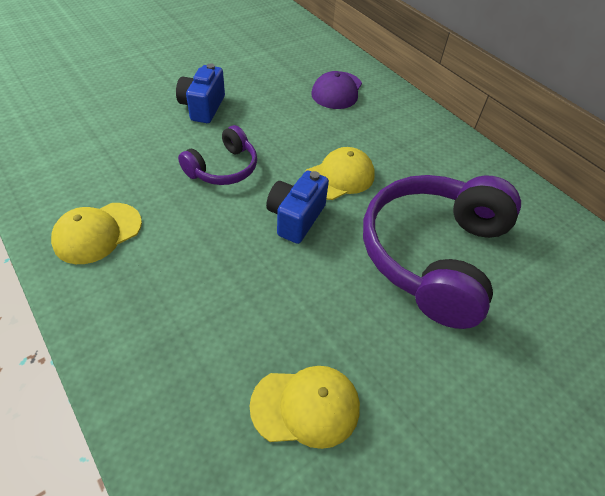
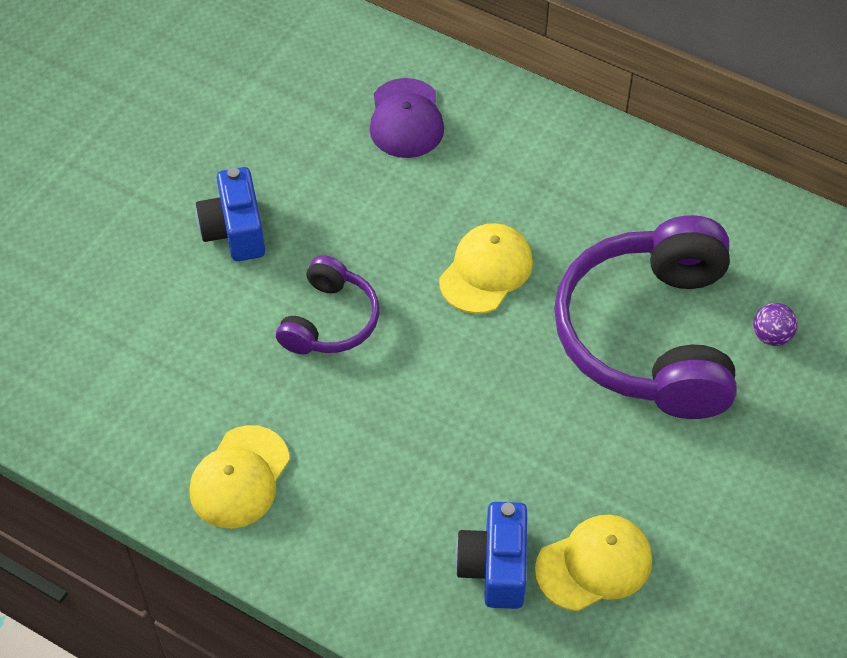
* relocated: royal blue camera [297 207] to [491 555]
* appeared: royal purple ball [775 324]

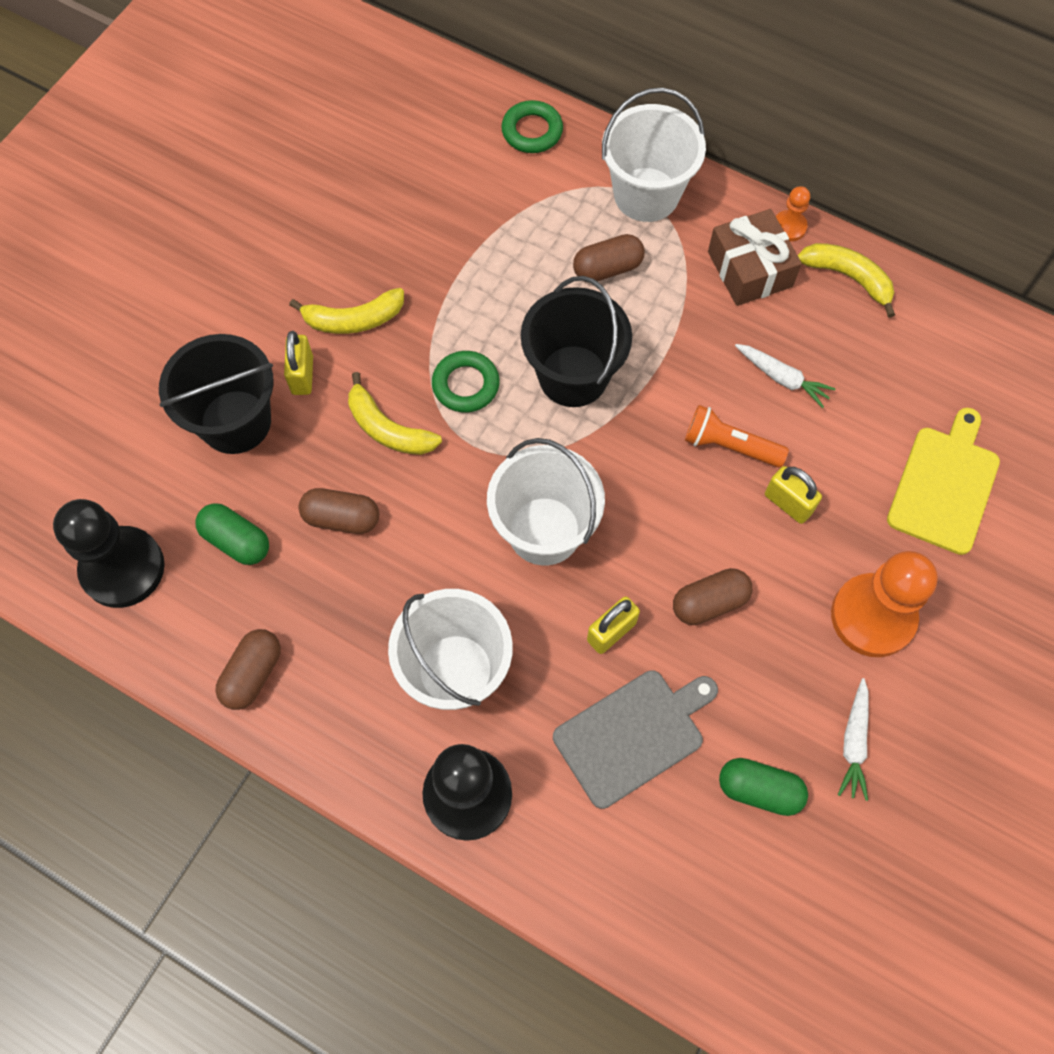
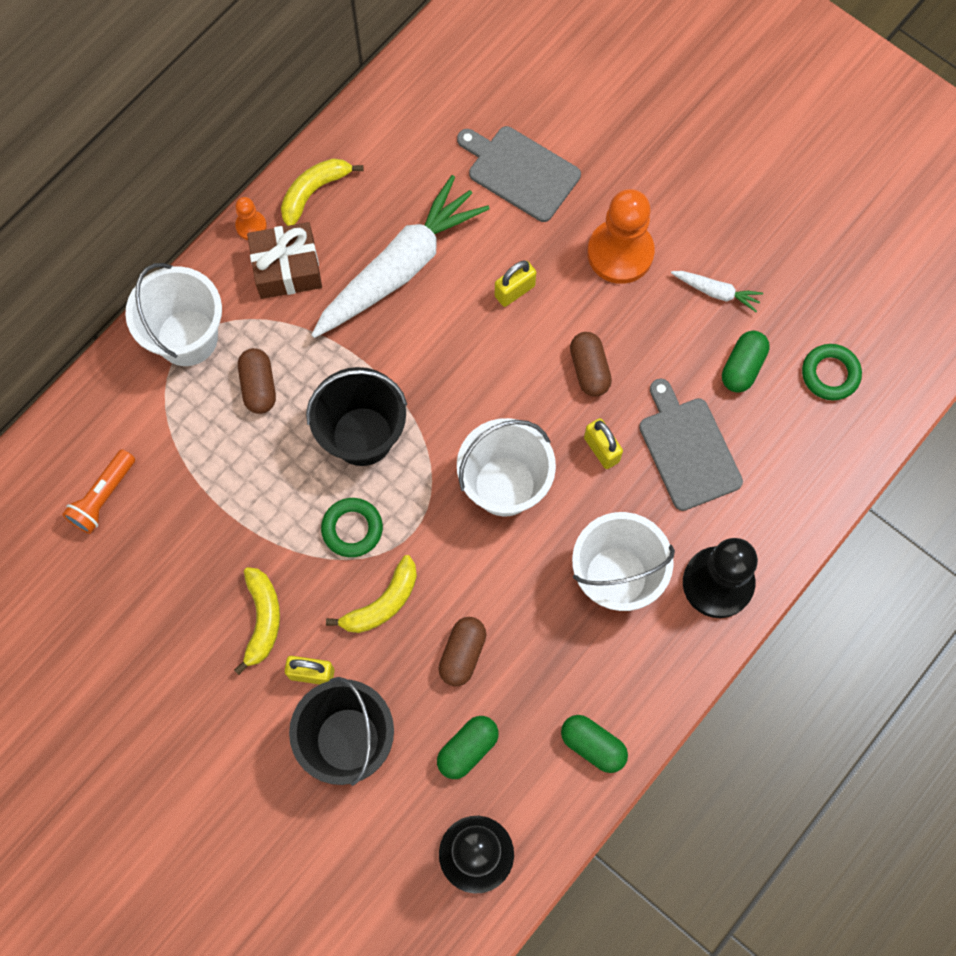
* colour: brown pill shape [248 669] to emerald pill shape [594 744]
* relocated: emerald torus [532 126] to [832 372]
* relocated: orange flashlight [737 436] to [98 491]
* size: white carrot [785 376] = [400 256] x2.36
* colour: yellow chopping board [943 481] to grey chopping board [519 174]

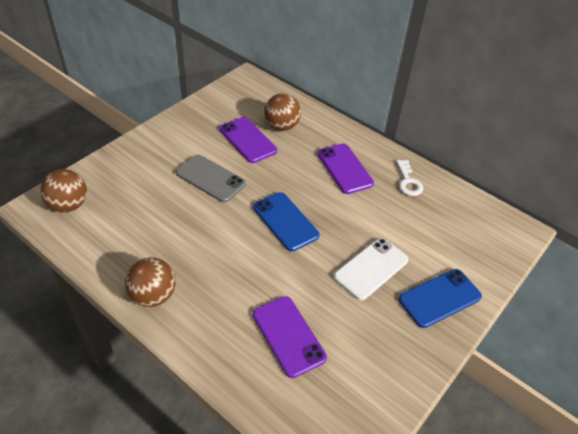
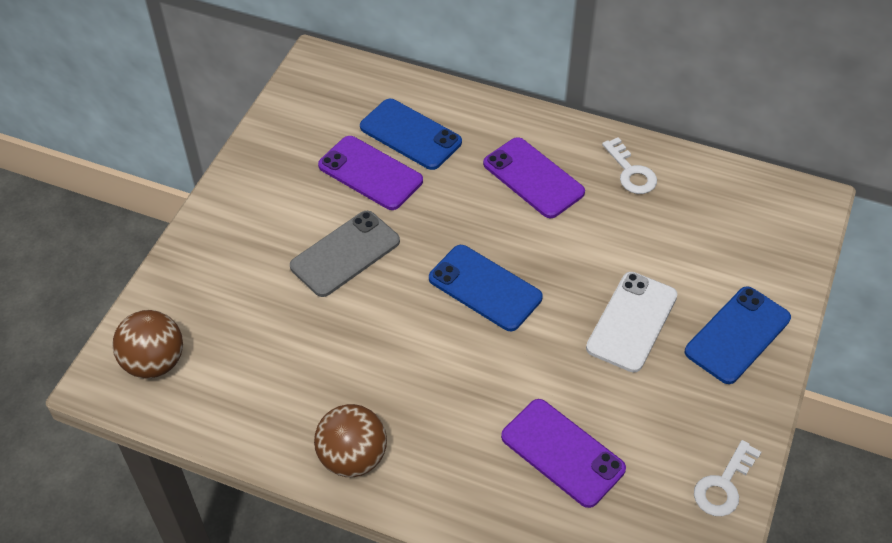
* spun: grey smartphone [211 179] = [345 254] 60 degrees counterclockwise
* exchanged: brown ball [282 112] to royal blue smartphone [411 134]
* appeared: white key [727 478]

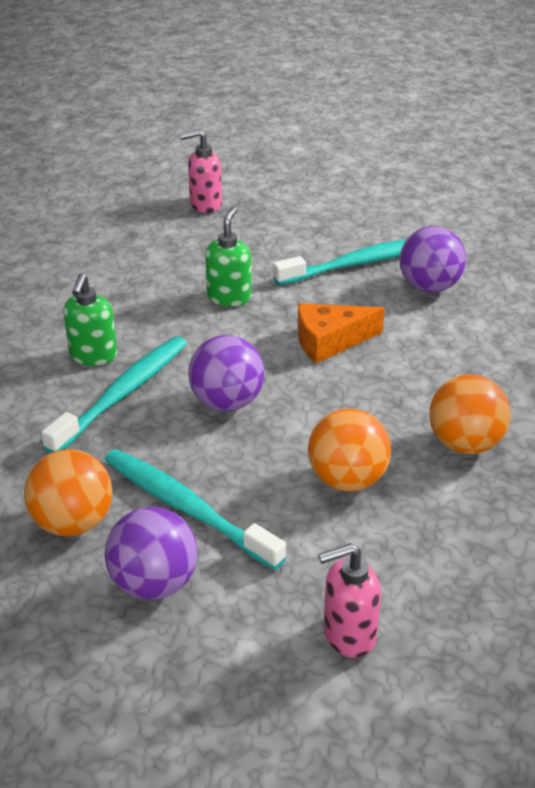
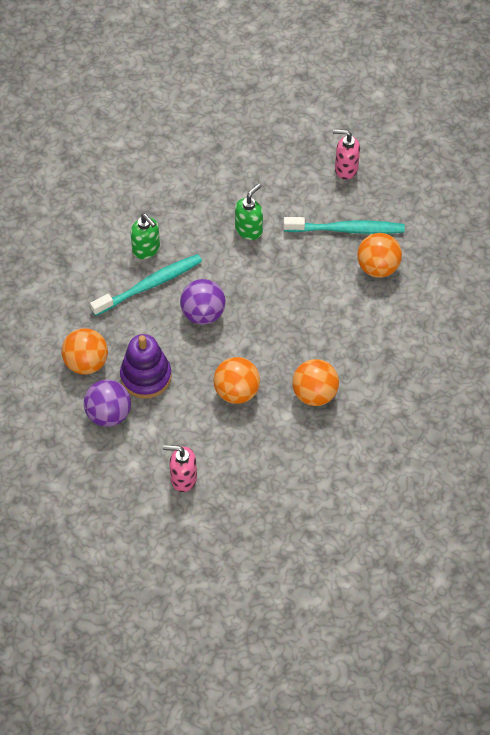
* spun: emerald soap dispenser [90 319] = [145 236] 75 degrees counterclockwise
* exchanged: aqua tooth brush [195 509] to royal purple stacking rings [145 366]
* relocated: pink soap dispenser [201 171] to [346 154]
* missing: orange cheese wedge [341 333]
* colour: royal purple ball [432 259] to orange ball [379 255]

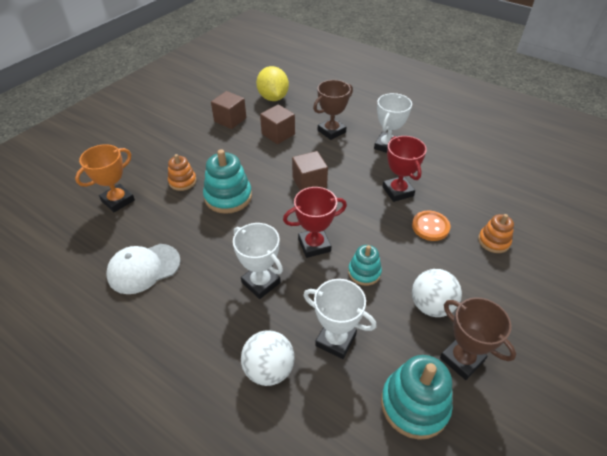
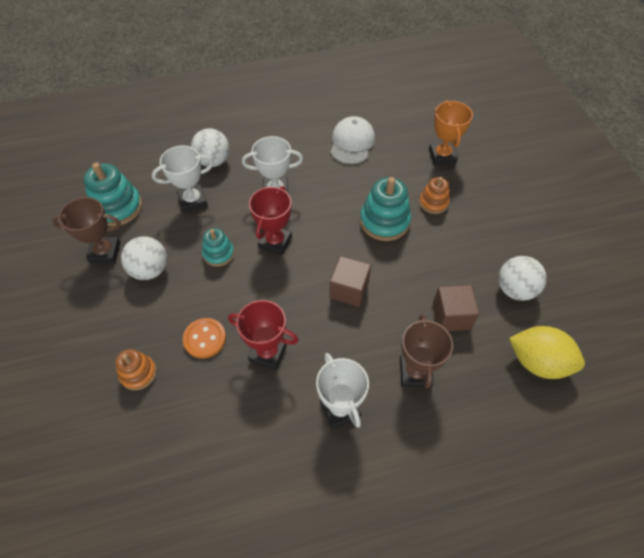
* exchanged: brown solid cube [228 110] to white ball [522 278]

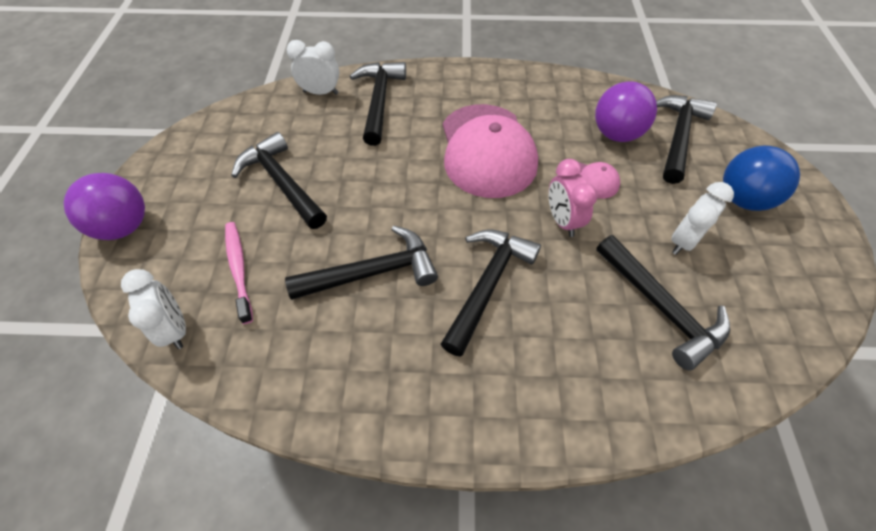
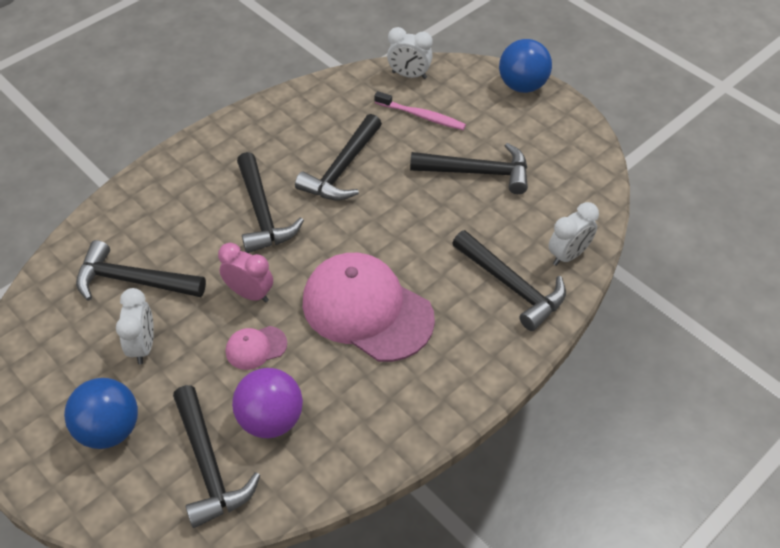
* colour: royal purple ball [104 206] to royal blue ball [525 66]

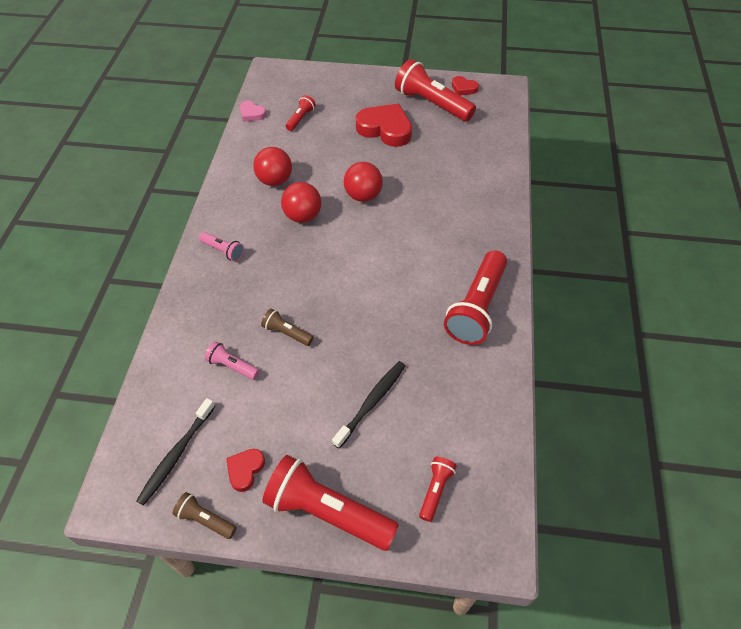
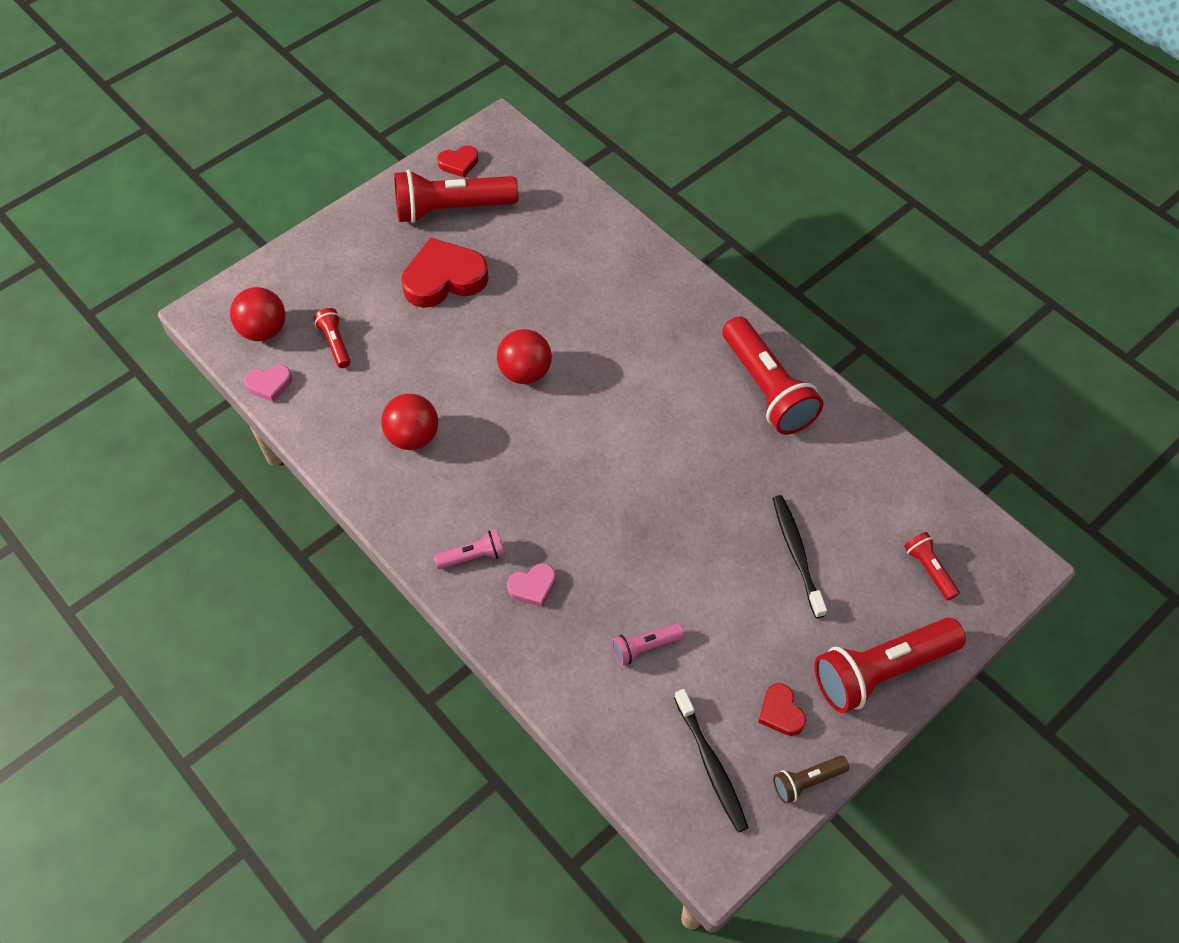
* missing: brown flashlight [287 327]
* relocated: scarlet ball [301 202] to [257 314]
* appeared: pink heart [531 585]

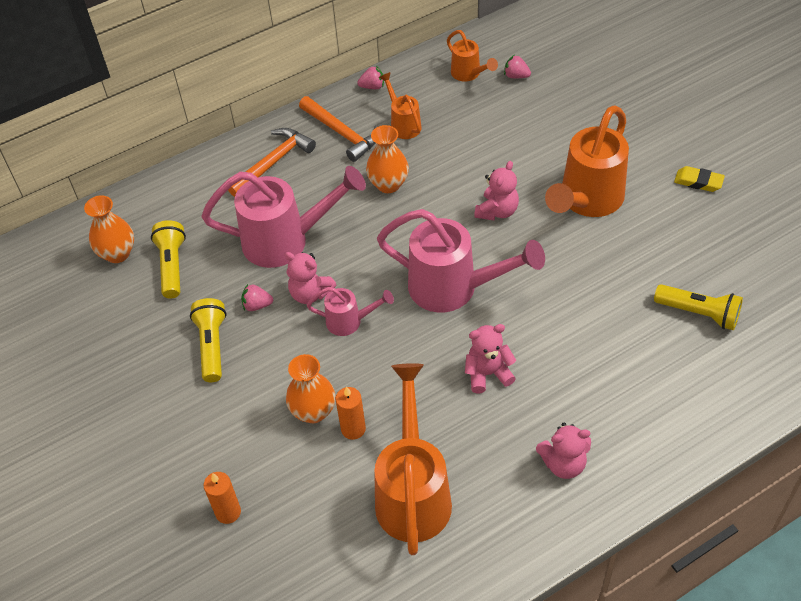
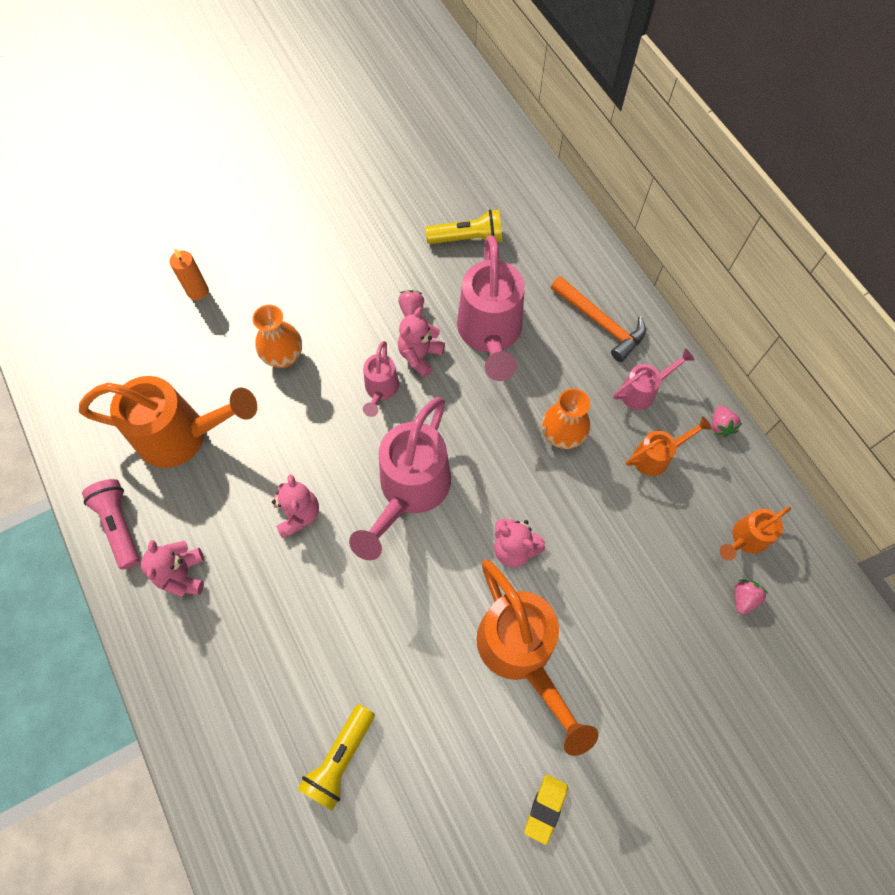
* missing: orange flower vase [109 229]
* missing: yellow flashlight [208 340]
* exchanged: orange hammer [339 129] to pink watering can [654 379]
* missing: orange wax candle [351 413]
* spun: orange watering can [587 161] = [537 658] 150 degrees counterclockwise
* appeared: pink flashlight [110 524]

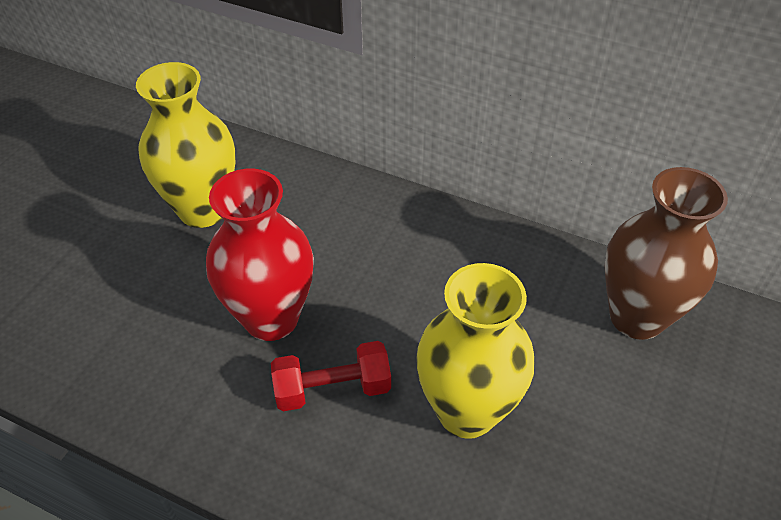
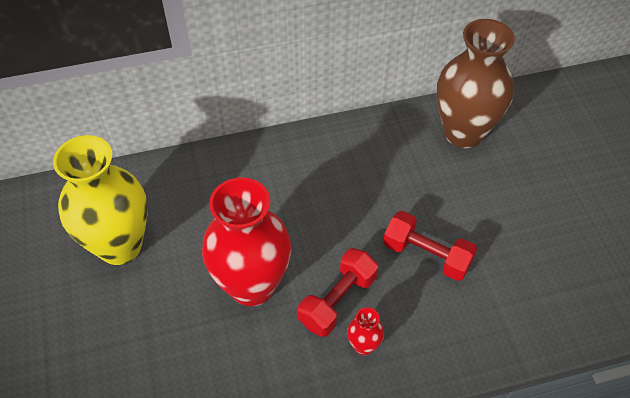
* exchanged: yellow flower vase [475 351] to scarlet dumbbell [430 246]
* appeared: scarlet flower vase [365 331]

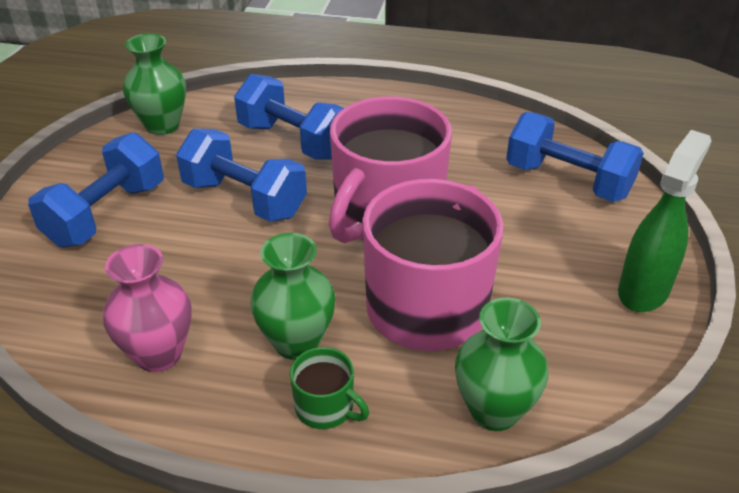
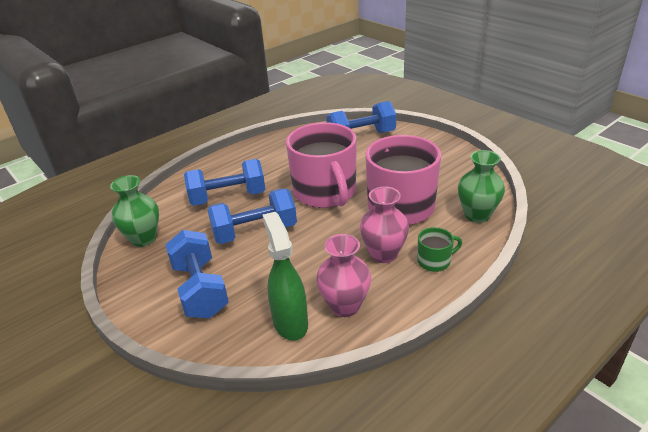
* colour: emerald flower vase [293 296] to pink flower vase [384 224]
* relocated: emerald spray cleaner [664 221] to [285 276]

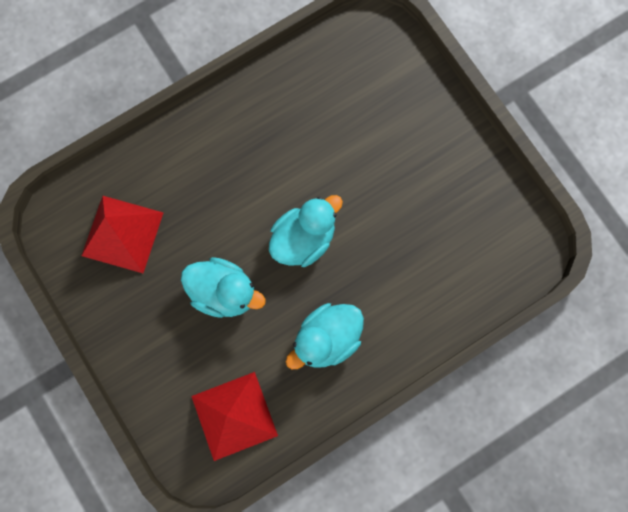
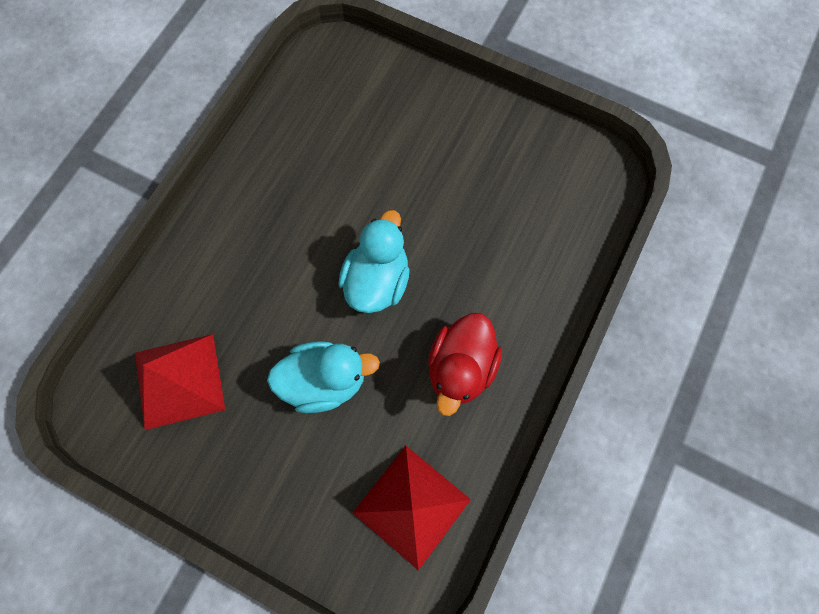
* colour: aqua duck [325 336] to scarlet duck [465 364]

